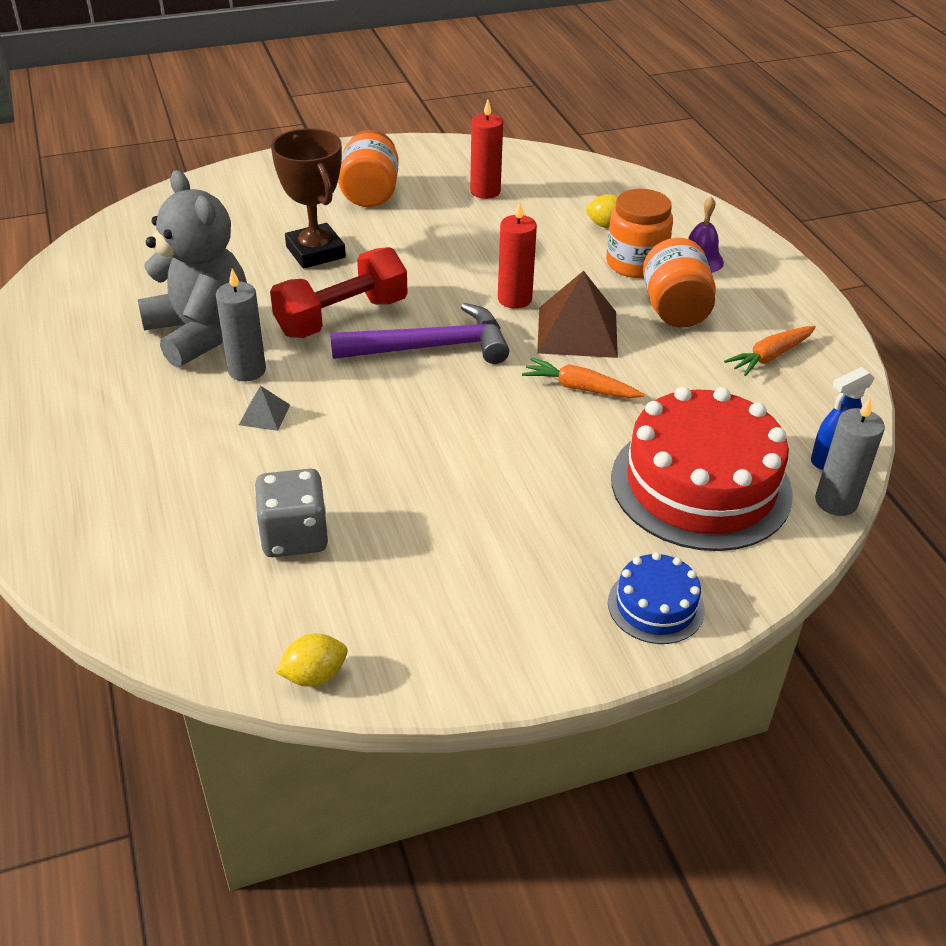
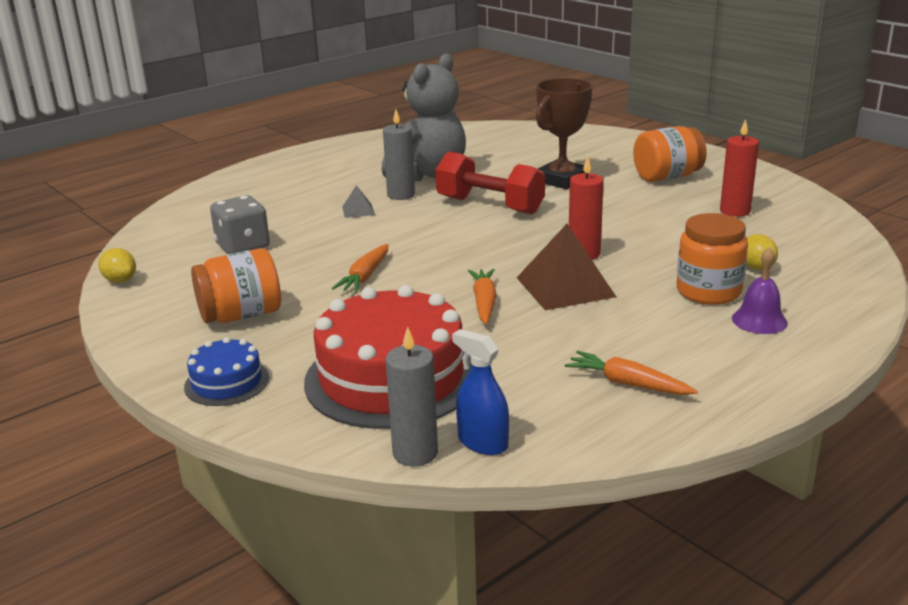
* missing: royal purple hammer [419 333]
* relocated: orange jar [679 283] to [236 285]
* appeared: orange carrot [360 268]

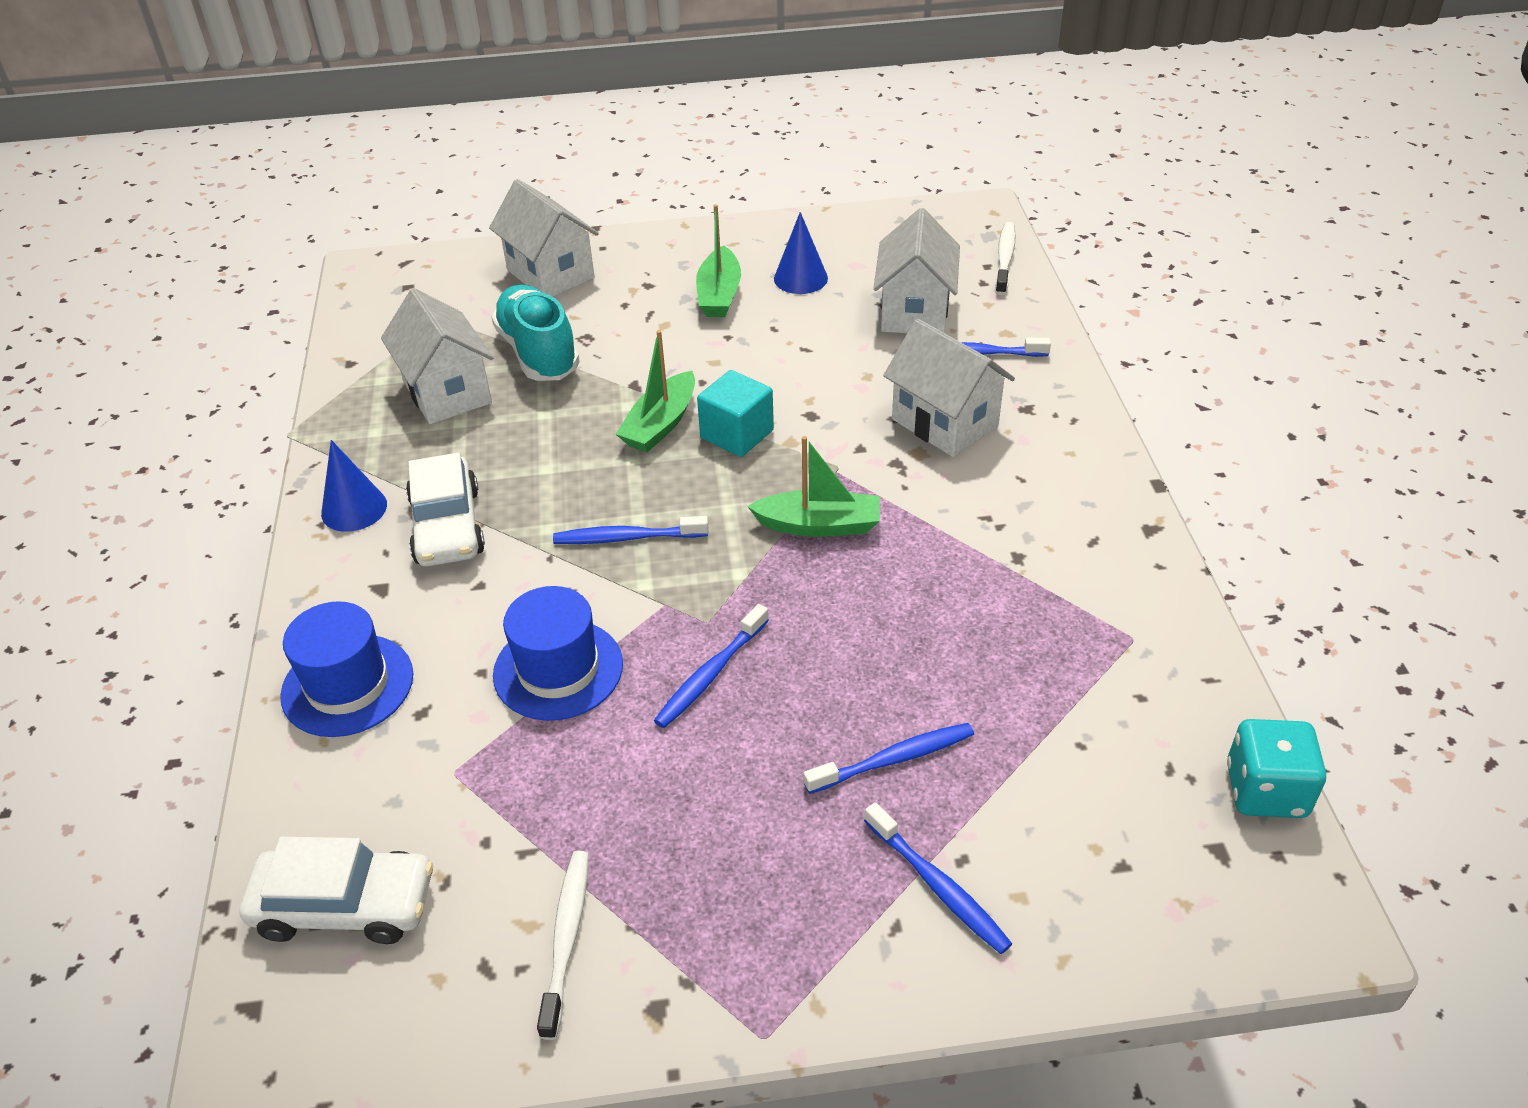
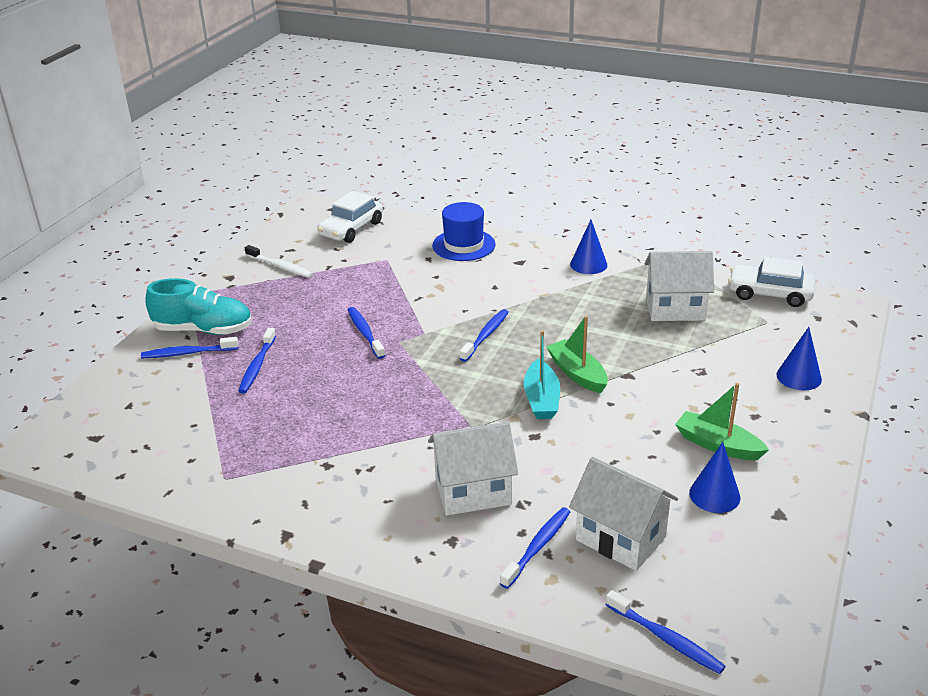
* relocated: white car [445 509] to [771 282]
* exchanged: white toy house [544 238] to royal blue cone shape [799 358]
* relocated: aqua lace-up shoe [535 333] to [198 306]
* missing: royal blue top hat [558 653]
* exchanged: aqua solid cube [735 413] to aqua toy boat [542 374]
* missing: emerald toy boat [813 486]
* colour: white tooth brush [1005 258] to royal blue tooth brush [665 632]
* missing: aqua dice [1276 768]

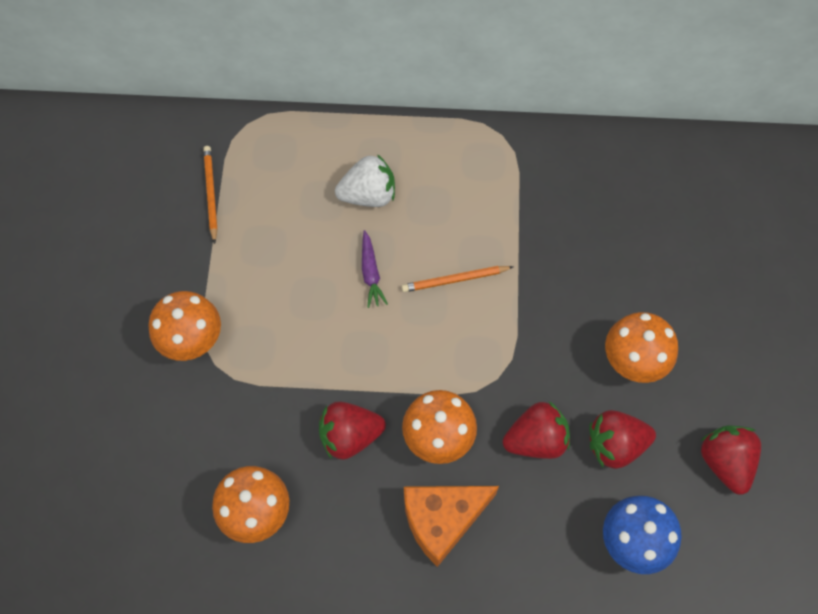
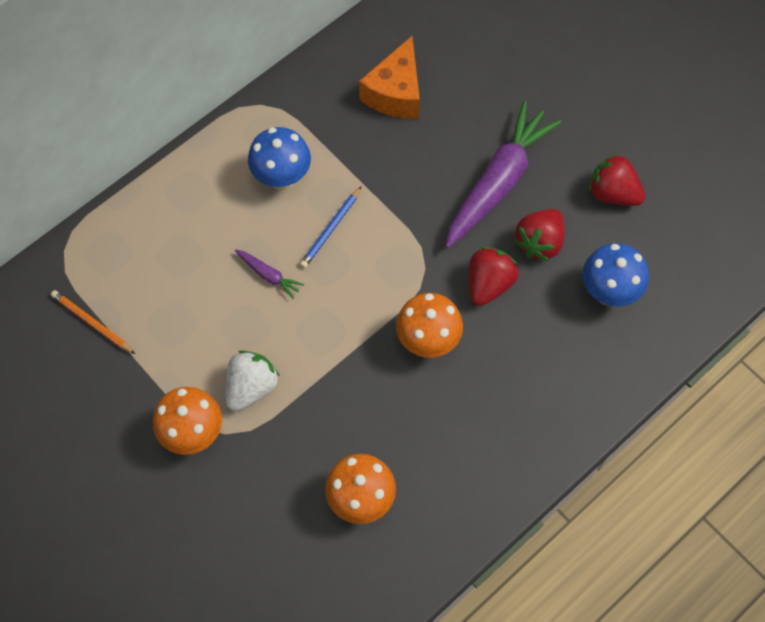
* missing: scarlet berry [352 430]
* relocated: white berry [365 180] to [252 380]
* colour: orange wooden pencil [457 279] to royal blue wooden pencil [331 227]
* relocated: orange cheese wedge [451 526] to [389 77]
* exchanged: orange toadstool [641 347] to royal purple carrot [503 174]
* appeared: royal blue toadstool [279 158]

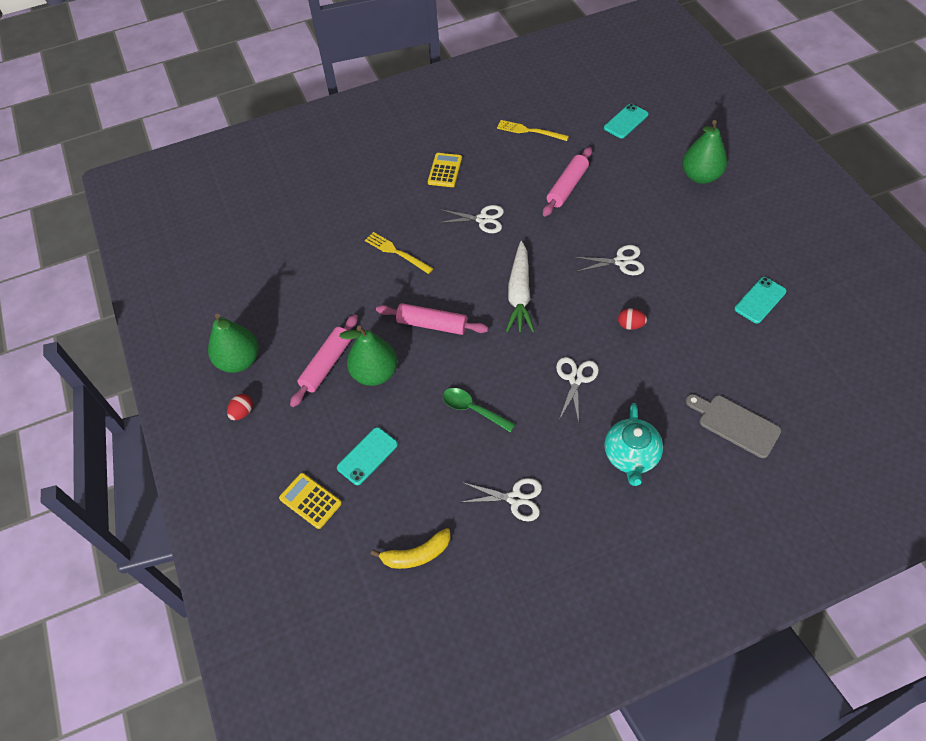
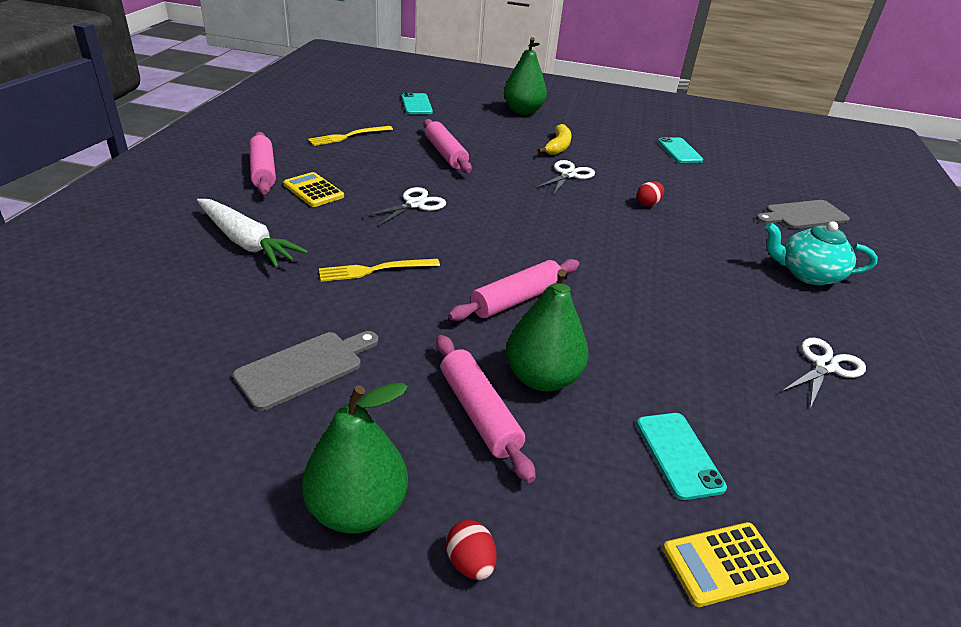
* relocated: yellow toy banana [411 548] to [554 139]
* missing: emerald spoon [479 410]
* relocated: white carrot [520 286] to [252 233]
* missing: white pair of scissors [577 390]
* spun: aqua tea pot [633 444] = [821 253] 150 degrees clockwise
* appeared: grey chopping board [305 371]
* appeared: pink dough roller [262 163]

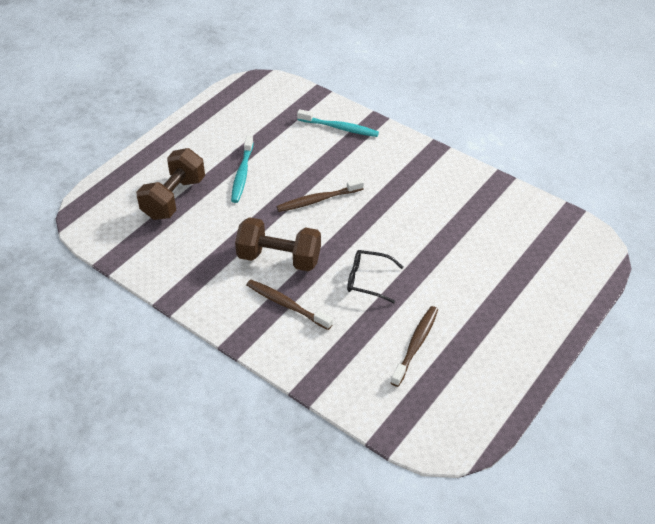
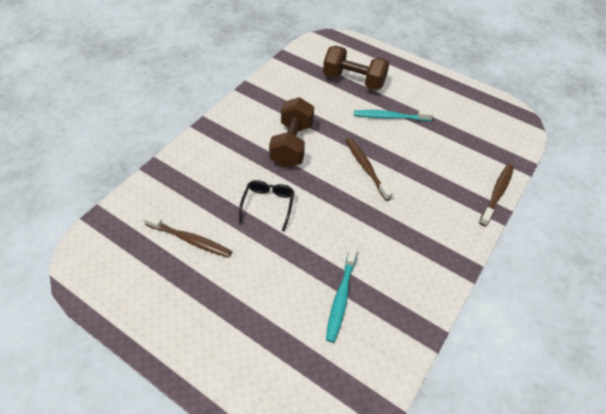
* relocated: brown tooth brush [289 305] to [496 195]
* relocated: aqua tooth brush [338 123] to [342 294]

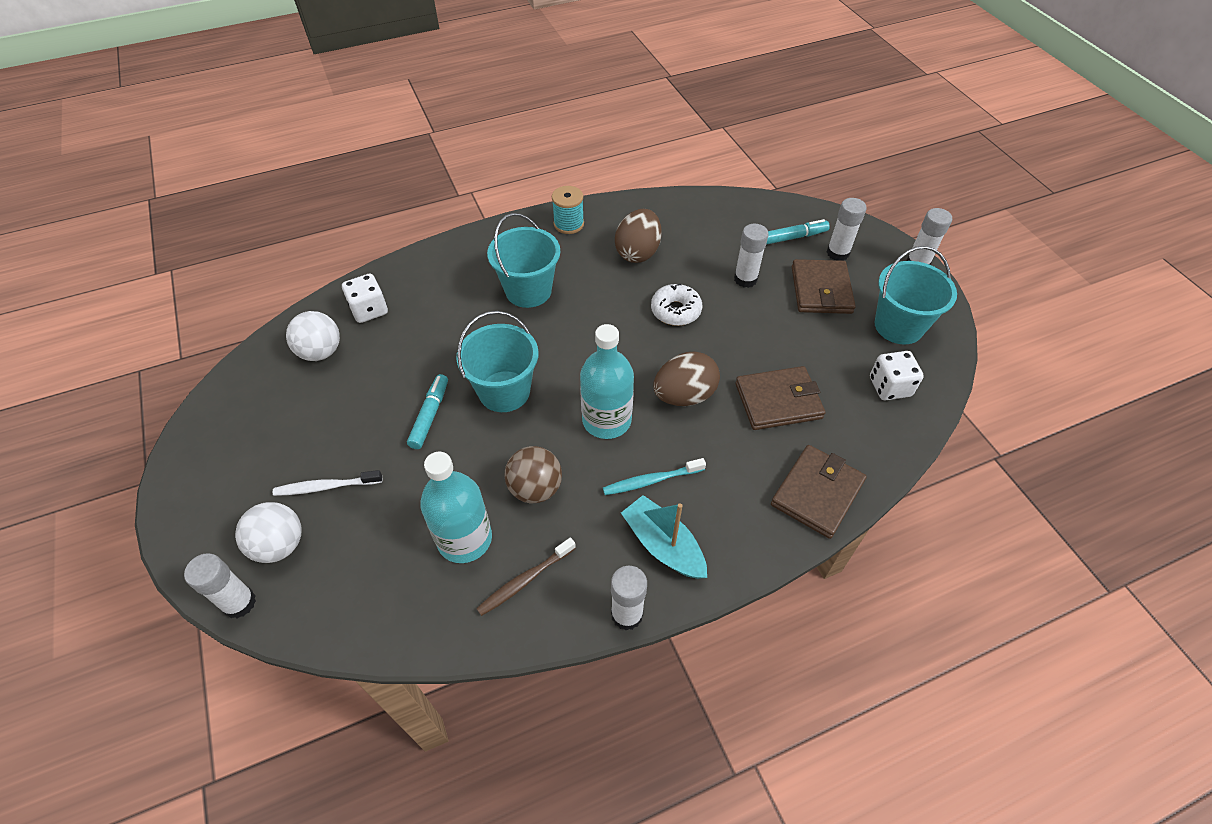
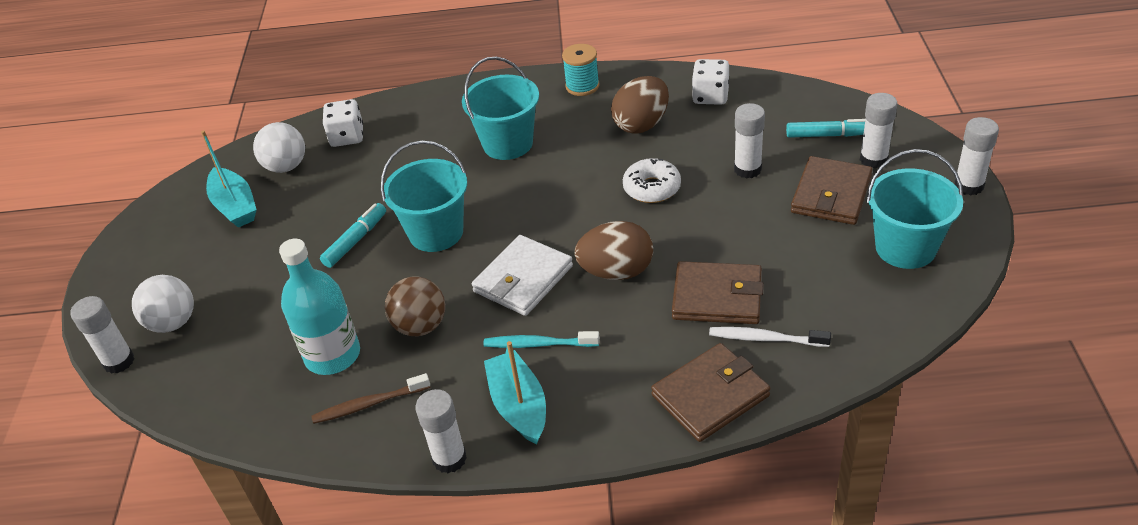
* relocated: white tooth brush [327 483] to [770 337]
* exchanged: aqua bottle [607 381] to white wallet [522 275]
* relocated: white dice [897 375] to [710 82]
* appeared: aqua toy boat [229 179]

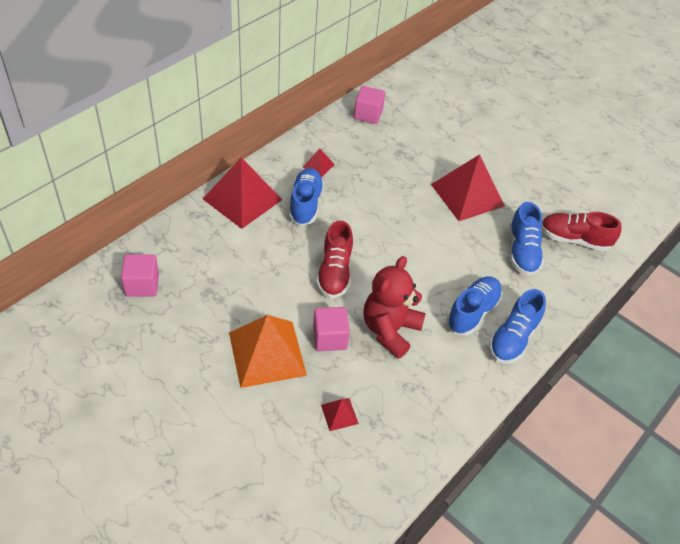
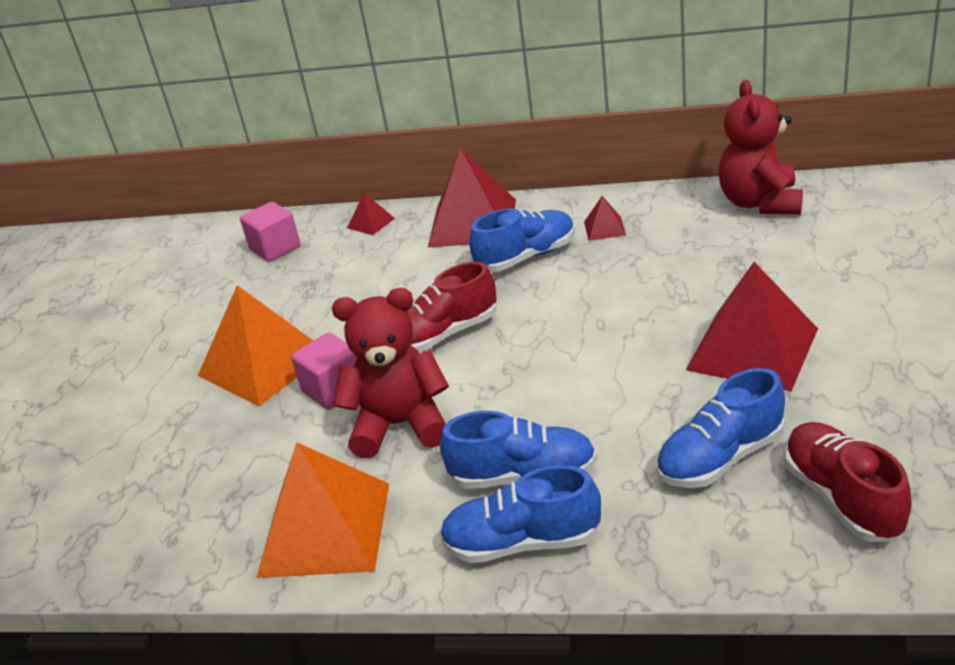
* relocated: scarlet pyramid [340 414] to [371 214]
* exchanged: pink solid cube [369 105] to scarlet stuffed bear [761 147]
* appeared: orange pyramid [322 510]

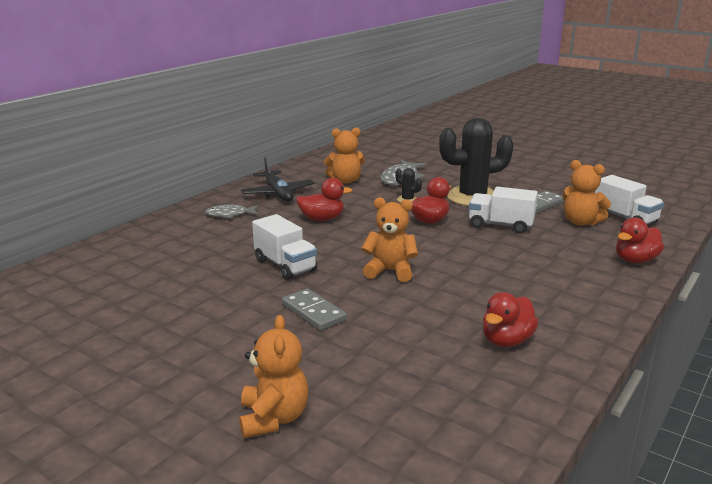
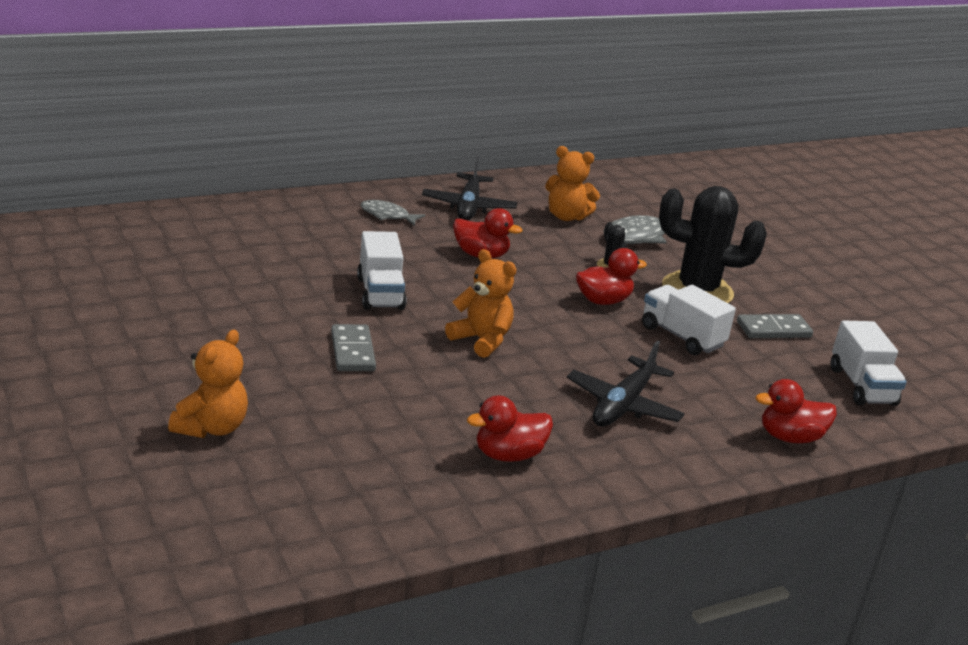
* missing: orange stuffed bear [586 193]
* appeared: ebony aeroplane [626 383]

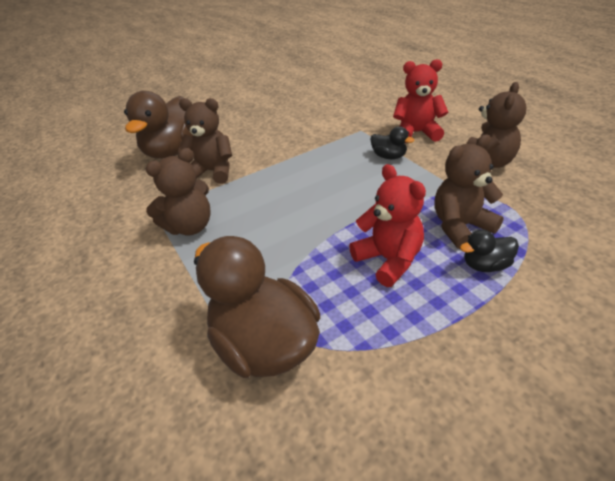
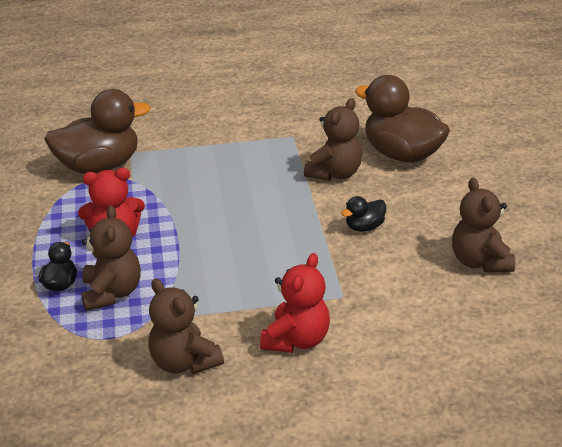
* relocated: brown stuffed bear [178 191] to [483 225]
* relocated: ebony duck [392 142] to [363 214]

